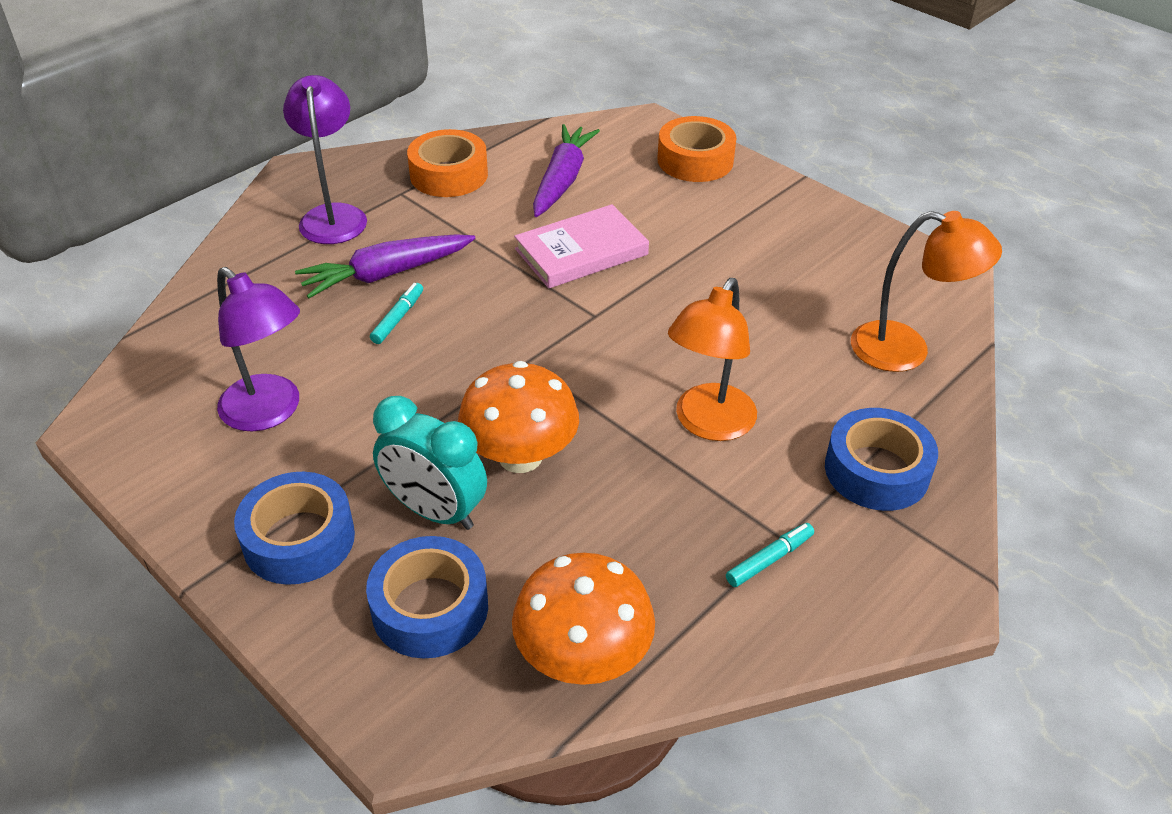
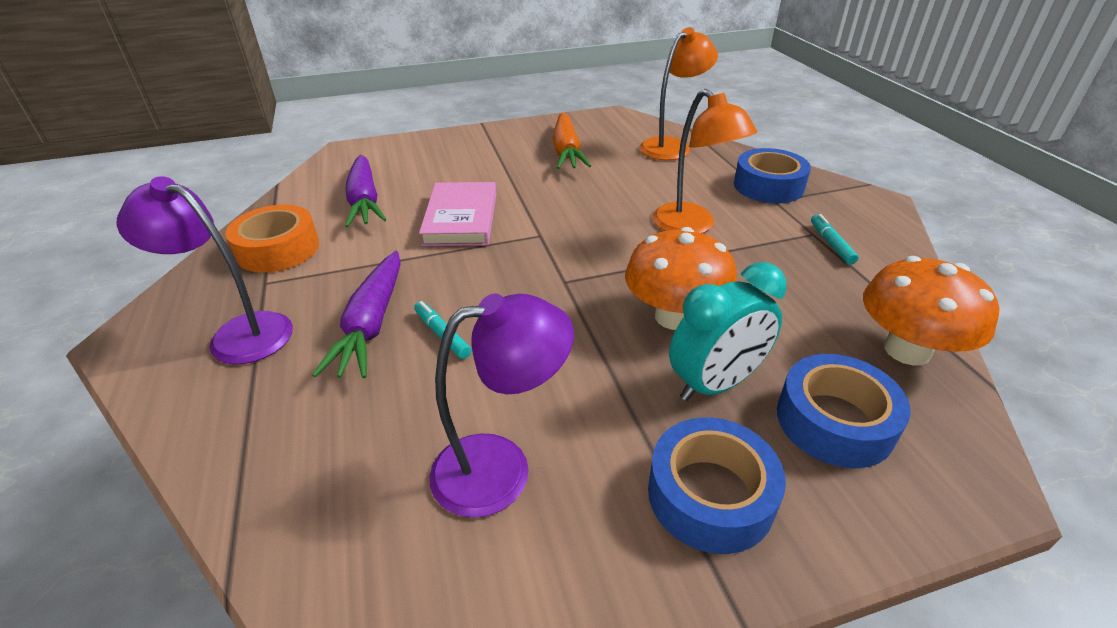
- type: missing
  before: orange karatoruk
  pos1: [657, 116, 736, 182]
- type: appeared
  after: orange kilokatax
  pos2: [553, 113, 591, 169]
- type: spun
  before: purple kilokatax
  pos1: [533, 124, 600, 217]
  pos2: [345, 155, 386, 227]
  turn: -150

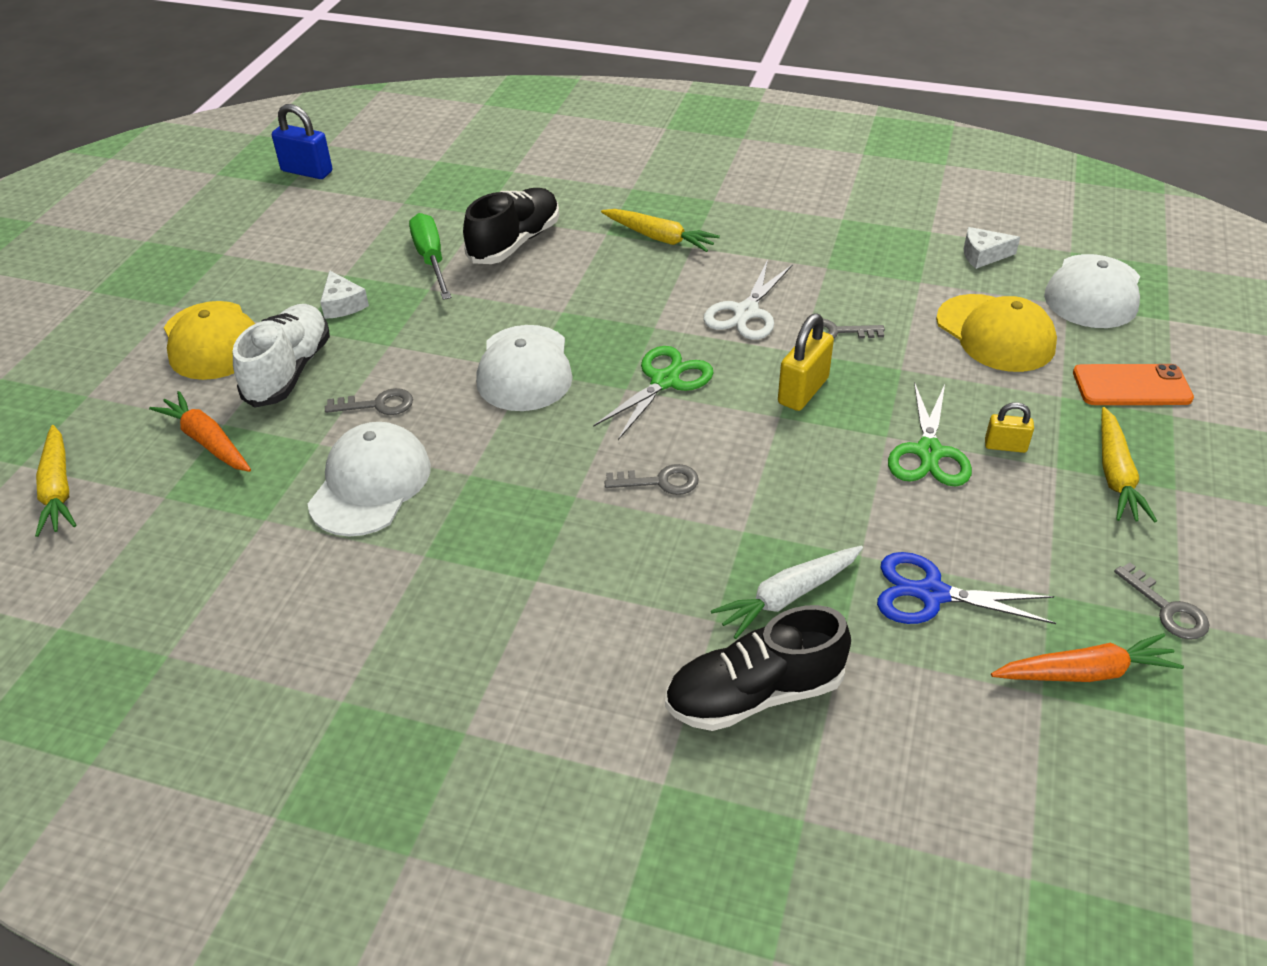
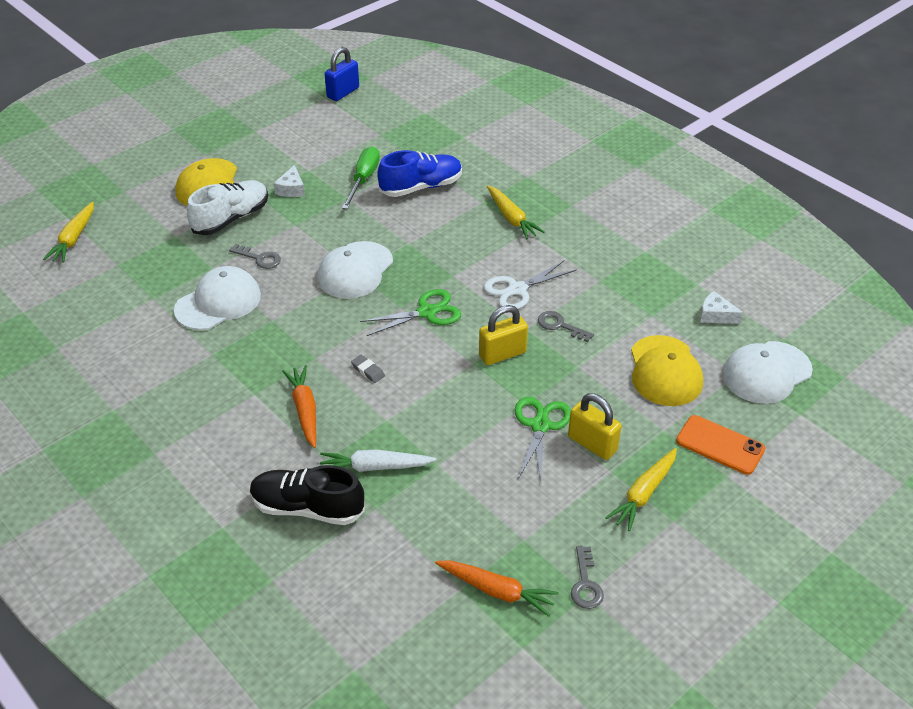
- type: missing
  before: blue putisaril
  pos1: [877, 552, 1056, 624]
- type: relocated
  before: orange kilokatax
  pos1: [149, 391, 251, 472]
  pos2: [282, 365, 316, 448]
- type: exchanged
  before: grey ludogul
  after: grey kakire
  pos1: [604, 464, 699, 495]
  pos2: [351, 355, 385, 383]
- type: colour
  before: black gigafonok
  after: blue gigafonok
  pos1: [463, 188, 559, 264]
  pos2: [377, 150, 462, 197]
- type: spun
  before: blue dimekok
  pos1: [272, 104, 332, 179]
  pos2: [325, 47, 359, 101]
  turn: 75
- type: spun
  before: green putisaril
  pos1: [888, 382, 972, 486]
  pos2: [515, 397, 571, 481]
  turn: 150
- type: size
  before: yellow dimekok
  pos1: [985, 402, 1034, 453]
  pos2: [568, 393, 621, 460]
  scale: 1.69

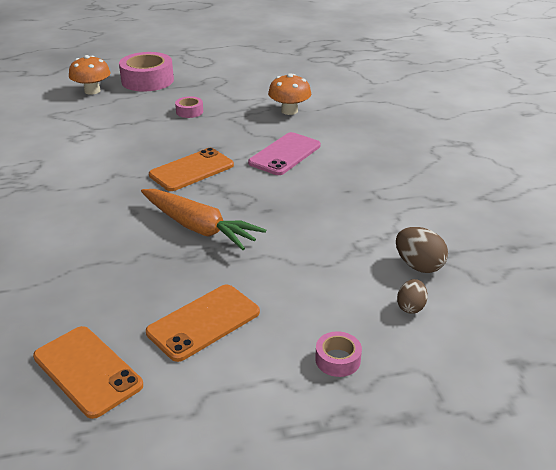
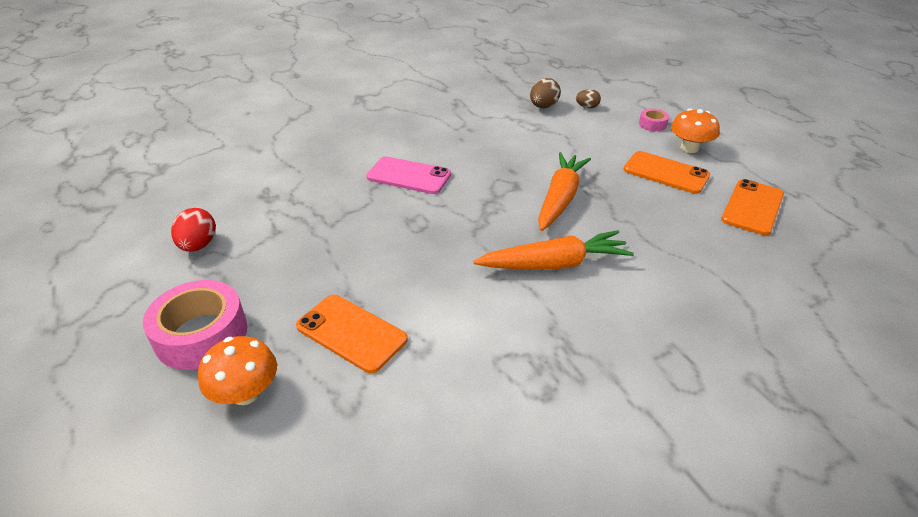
- type: missing
  before: pink karatoruk
  pos1: [175, 96, 203, 118]
- type: appeared
  after: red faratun
  pos2: [171, 208, 216, 252]
- type: appeared
  after: orange kilokatax
  pos2: [473, 230, 634, 270]
- type: relocated
  before: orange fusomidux
  pos1: [149, 148, 234, 191]
  pos2: [296, 295, 408, 373]
- type: relocated
  before: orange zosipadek
  pos1: [268, 73, 311, 115]
  pos2: [671, 108, 720, 153]

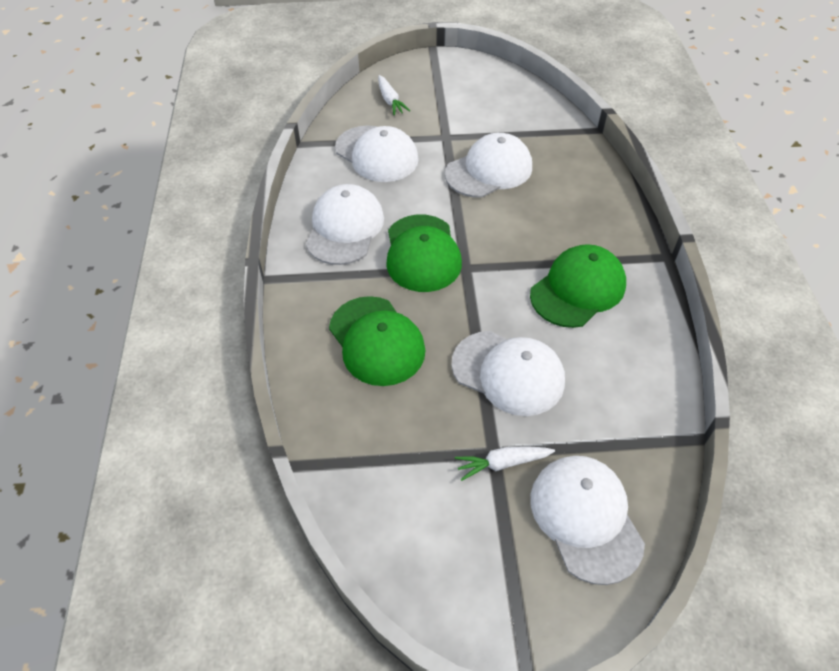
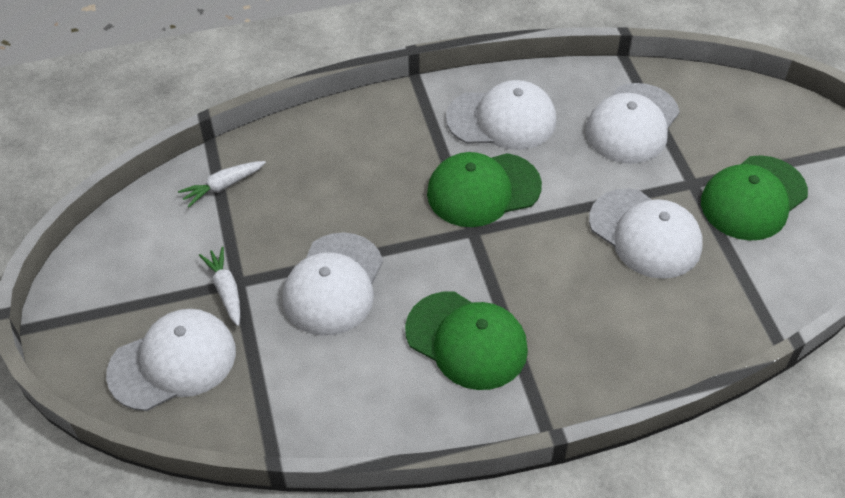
- type: relocated
  before: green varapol
  pos1: [329, 296, 426, 386]
  pos2: [701, 155, 808, 241]
- type: relocated
  before: white kilokatax
  pos1: [378, 75, 411, 115]
  pos2: [178, 161, 266, 207]

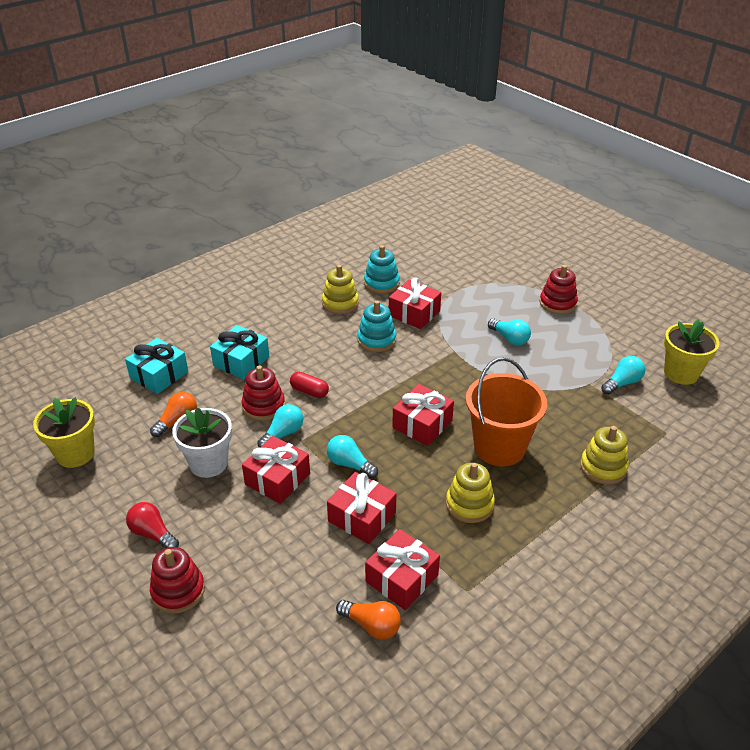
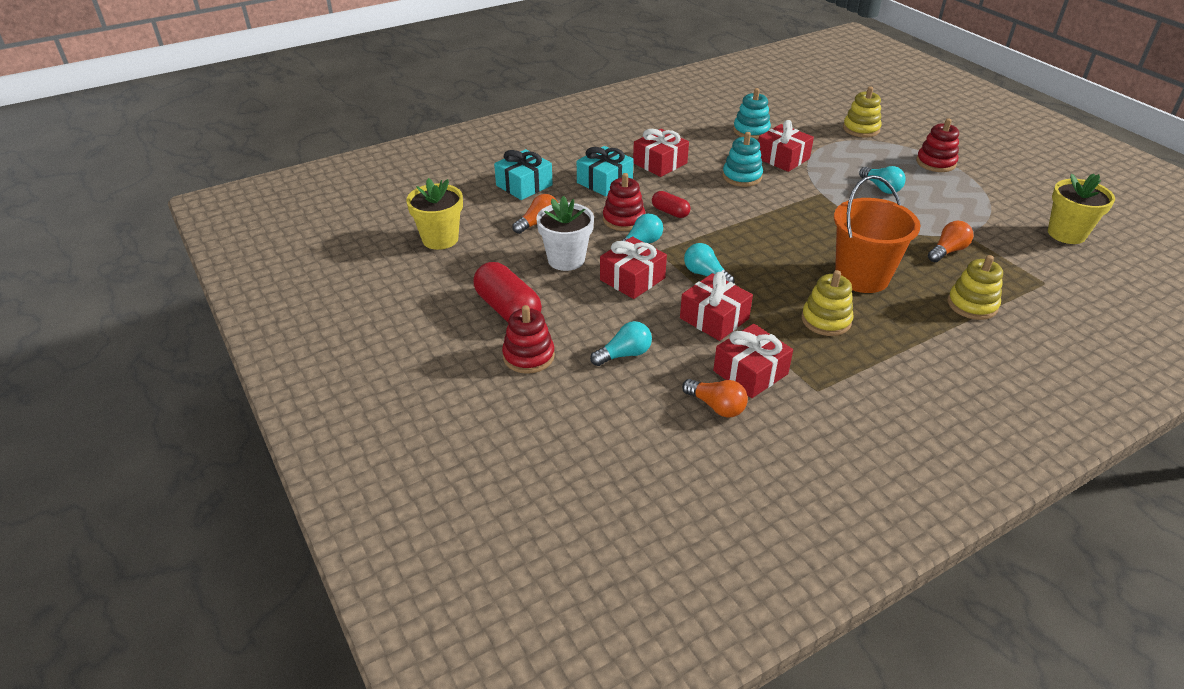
- type: appeared
  after: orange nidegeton
  pos2: [928, 221, 973, 262]
- type: relocated
  before: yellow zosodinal
  pos1: [322, 265, 359, 314]
  pos2: [843, 86, 882, 137]
- type: relocated
  before: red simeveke
  pos1: [392, 384, 454, 446]
  pos2: [633, 129, 689, 177]
- type: relocated
  before: turquoise nidegeton
  pos1: [601, 356, 646, 395]
  pos2: [590, 321, 652, 366]
- type: exchanged
  before: red nidegeton
  after: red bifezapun
  pos1: [126, 502, 179, 548]
  pos2: [473, 262, 542, 322]

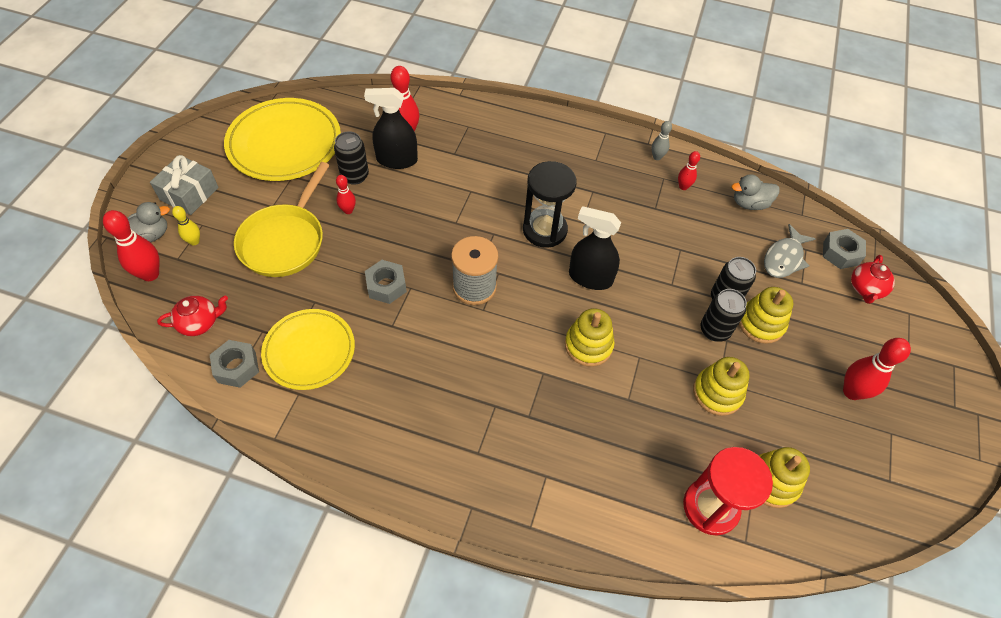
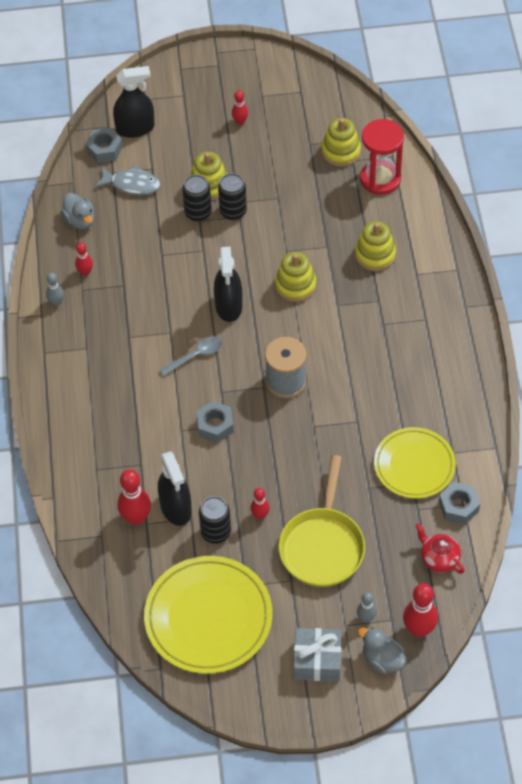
- type: relocated
  before: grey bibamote
  pos1: [365, 260, 407, 304]
  pos2: [196, 401, 234, 443]
- type: relocated
  before: yellow zosodinal
  pos1: [693, 357, 750, 416]
  pos2: [355, 221, 396, 271]
- type: exchanged
  before: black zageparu
  after: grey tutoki
  pos1: [523, 161, 577, 248]
  pos2: [159, 336, 222, 376]
- type: exchanged
  before: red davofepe
  after: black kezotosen
  pos1: [851, 255, 895, 304]
  pos2: [113, 66, 155, 138]
- type: colour
  before: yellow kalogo
  after: grey kalogo
  pos1: [172, 206, 200, 245]
  pos2: [357, 592, 377, 623]
- type: spun
  before: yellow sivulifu
  pos1: [234, 162, 330, 277]
  pos2: [279, 455, 365, 587]
  turn: 105
- type: size
  before: red kalogo
  pos1: [843, 338, 911, 400]
  pos2: [232, 90, 248, 125]
  scale: 0.57

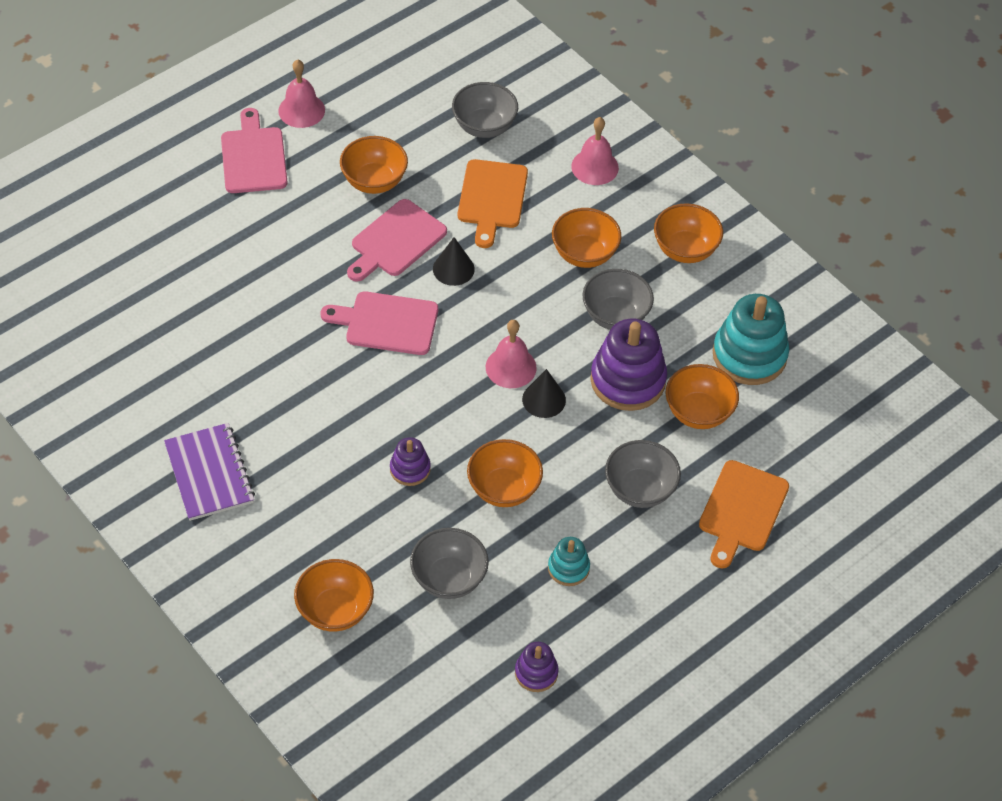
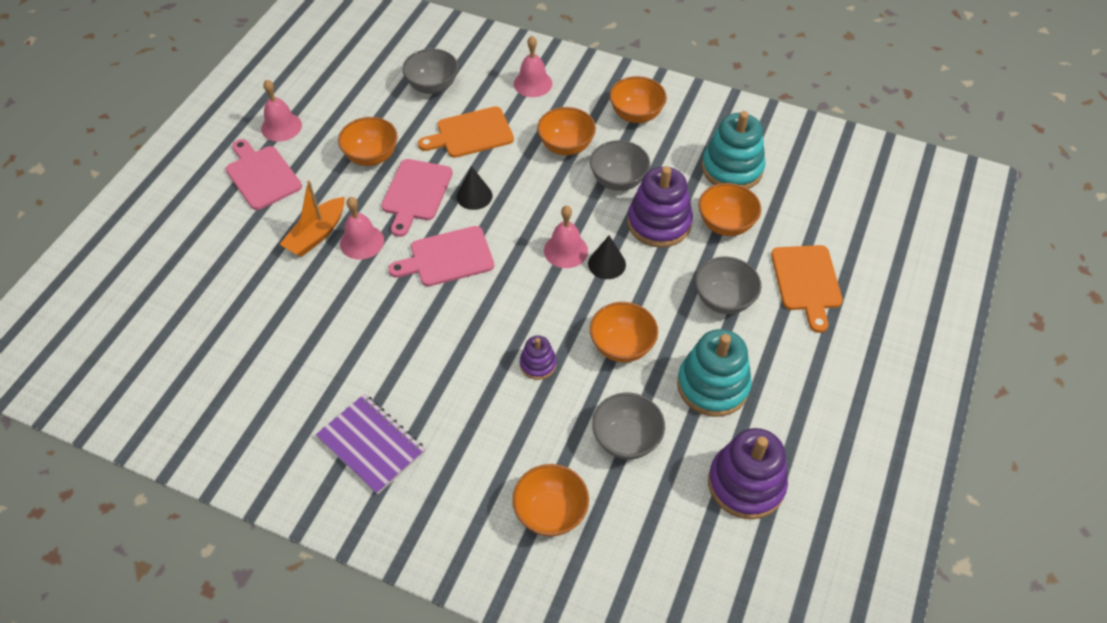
- type: appeared
  after: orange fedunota
  pos2: [279, 180, 345, 256]
- type: appeared
  after: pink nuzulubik
  pos2: [340, 197, 384, 260]
- type: spun
  before: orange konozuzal
  pos1: [458, 159, 528, 248]
  pos2: [418, 106, 514, 158]
  turn: 90
- type: size
  before: purple zosodinal
  pos1: [515, 642, 559, 692]
  pos2: [708, 428, 788, 519]
  scale: 1.93
- type: size
  before: turquoise zosodinal
  pos1: [548, 537, 590, 586]
  pos2: [677, 329, 752, 417]
  scale: 1.93

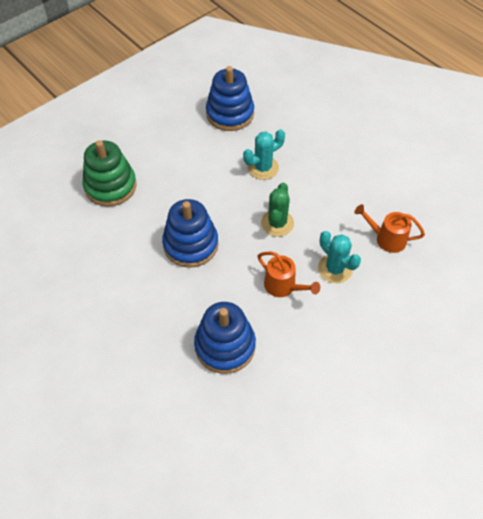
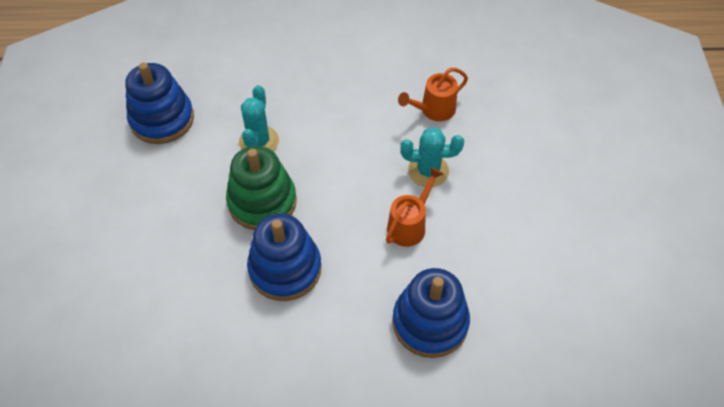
- type: missing
  before: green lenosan
  pos1: [261, 183, 294, 237]
- type: relocated
  before: green zosodinal
  pos1: [82, 140, 137, 207]
  pos2: [226, 146, 297, 230]
- type: spun
  before: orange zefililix
  pos1: [258, 252, 320, 297]
  pos2: [386, 167, 443, 247]
  turn: -45

